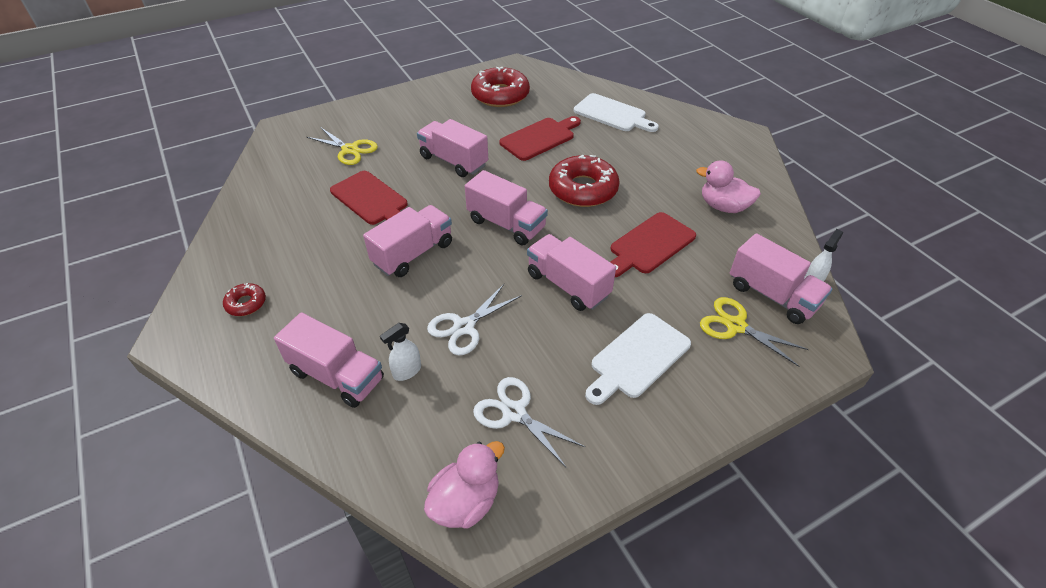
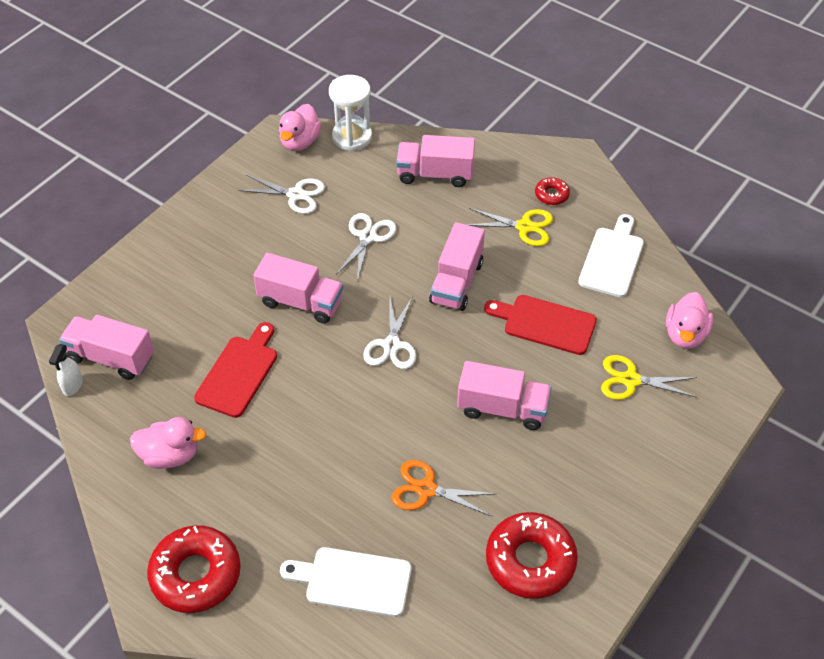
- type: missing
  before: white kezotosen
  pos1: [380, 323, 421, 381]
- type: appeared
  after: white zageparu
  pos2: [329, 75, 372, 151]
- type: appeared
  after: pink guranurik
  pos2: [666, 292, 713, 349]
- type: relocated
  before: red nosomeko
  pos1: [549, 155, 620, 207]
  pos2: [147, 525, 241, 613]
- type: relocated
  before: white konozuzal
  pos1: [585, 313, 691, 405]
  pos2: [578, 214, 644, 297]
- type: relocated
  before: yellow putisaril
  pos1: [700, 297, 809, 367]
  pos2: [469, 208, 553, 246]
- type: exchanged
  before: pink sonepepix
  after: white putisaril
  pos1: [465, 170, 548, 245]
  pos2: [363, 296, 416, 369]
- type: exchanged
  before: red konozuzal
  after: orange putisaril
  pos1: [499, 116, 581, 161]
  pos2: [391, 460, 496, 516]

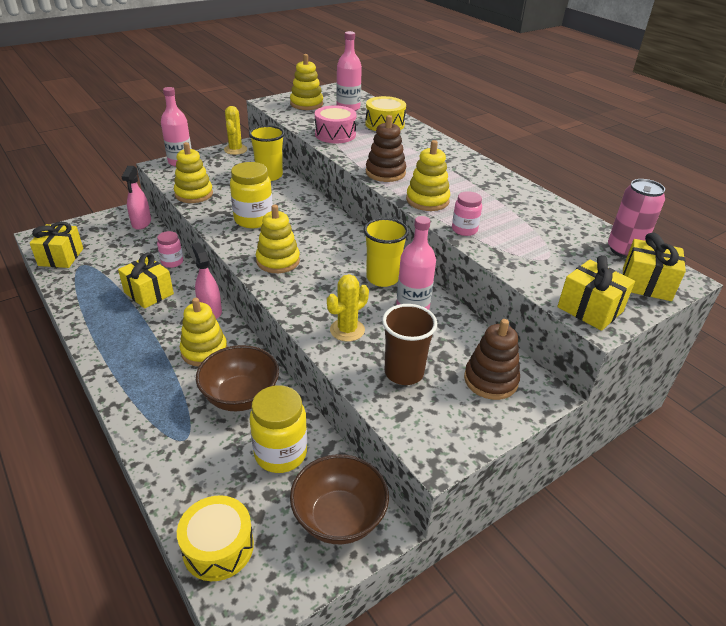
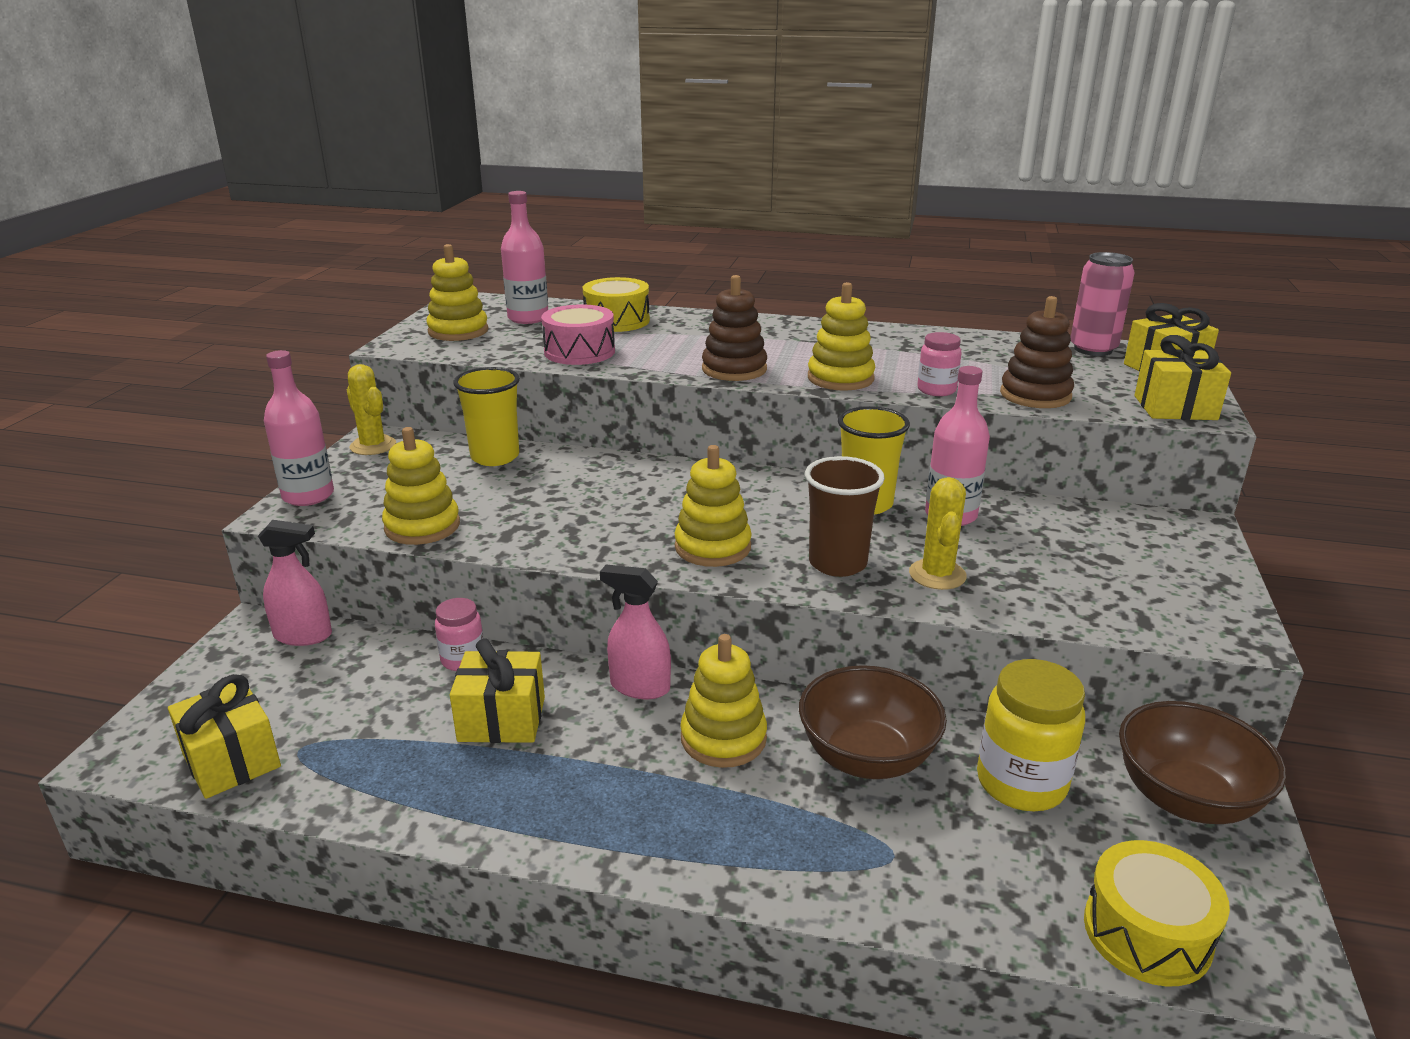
- type: missing
  before: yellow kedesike
  pos1: [230, 162, 273, 228]
- type: relocated
  before: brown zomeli
  pos1: [382, 304, 437, 385]
  pos2: [805, 456, 885, 577]
- type: relocated
  before: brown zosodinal
  pos1: [464, 319, 520, 400]
  pos2: [1000, 296, 1074, 408]
- type: spun
  before: pink kezotosen
  pos1: [122, 166, 151, 230]
  pos2: [258, 520, 332, 646]
  turn: -45

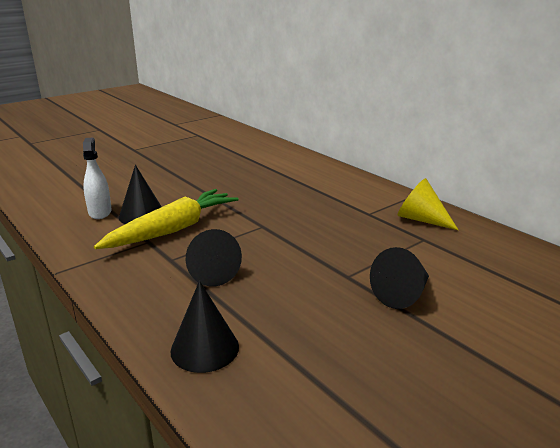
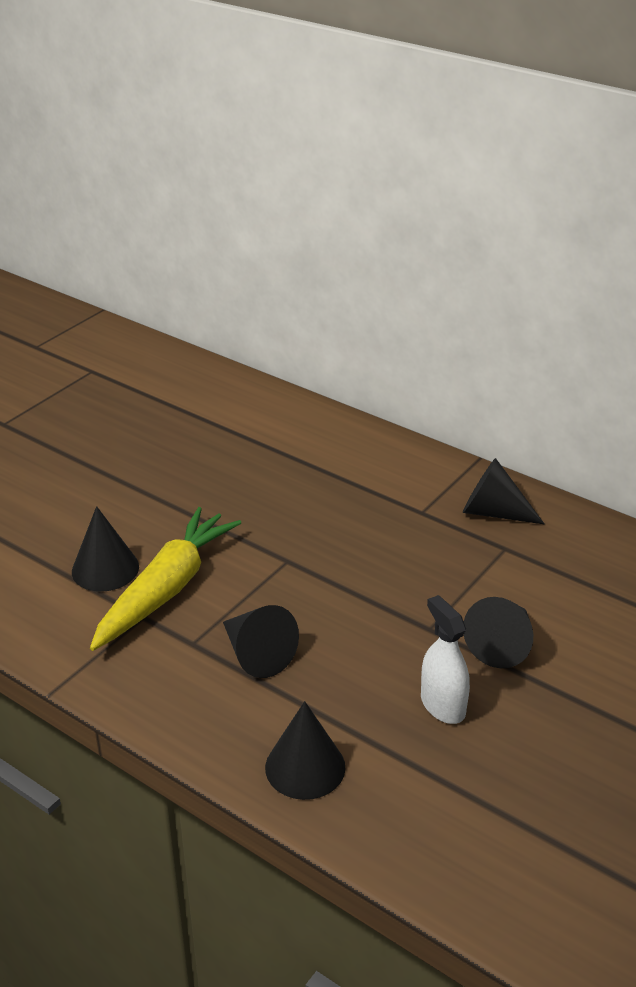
- type: relocated
  before: white kezotosen
  pos1: [83, 137, 112, 219]
  pos2: [421, 595, 470, 724]
- type: colour
  before: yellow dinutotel
  after: black dinutotel
  pos1: [398, 178, 458, 230]
  pos2: [463, 458, 545, 524]

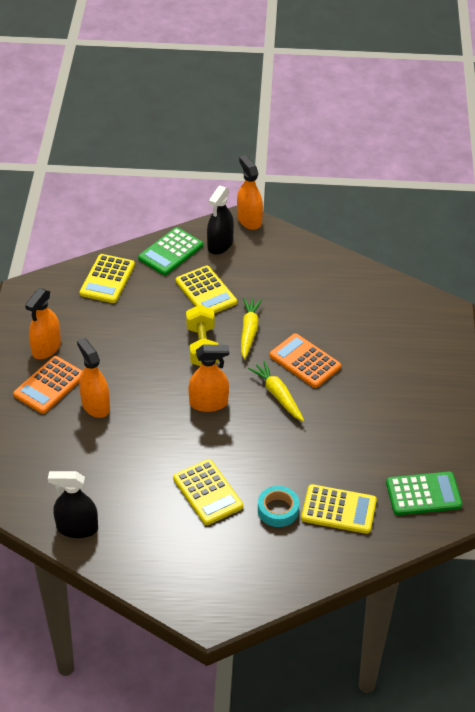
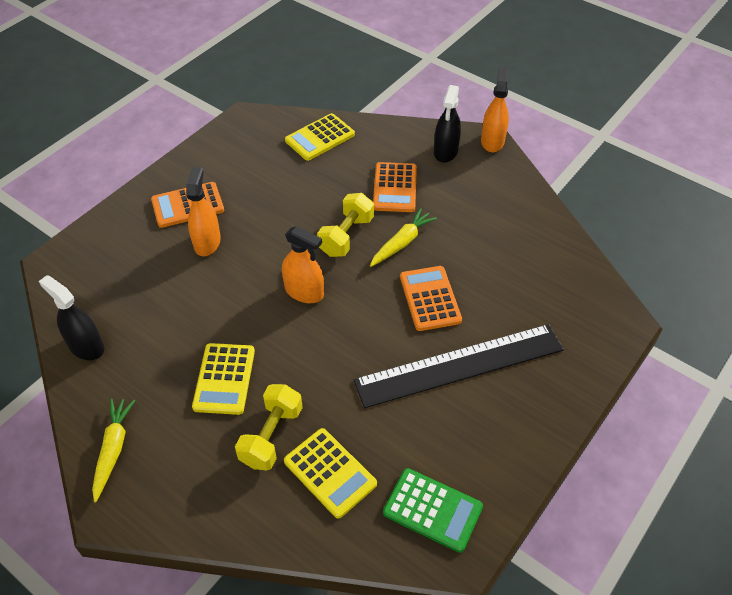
- type: missing
  before: orange kezotosen
  pos1: [25, 288, 61, 359]
- type: missing
  before: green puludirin
  pos1: [138, 227, 203, 275]
- type: appeared
  after: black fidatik
  pos2: [353, 324, 564, 408]
- type: relocated
  before: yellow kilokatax
  pos1: [248, 361, 304, 422]
  pos2: [92, 398, 135, 502]
- type: exchanged
  before: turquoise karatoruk
  after: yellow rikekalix
  pos1: [258, 486, 299, 527]
  pos2: [235, 384, 303, 471]
- type: colour
  before: yellow puludirin
  after: orange puludirin
  pos1: [176, 266, 237, 314]
  pos2: [373, 162, 417, 212]
- type: spun
  before: black kezotosen
  pos1: [207, 185, 234, 255]
  pos2: [434, 85, 461, 163]
  turn: -45

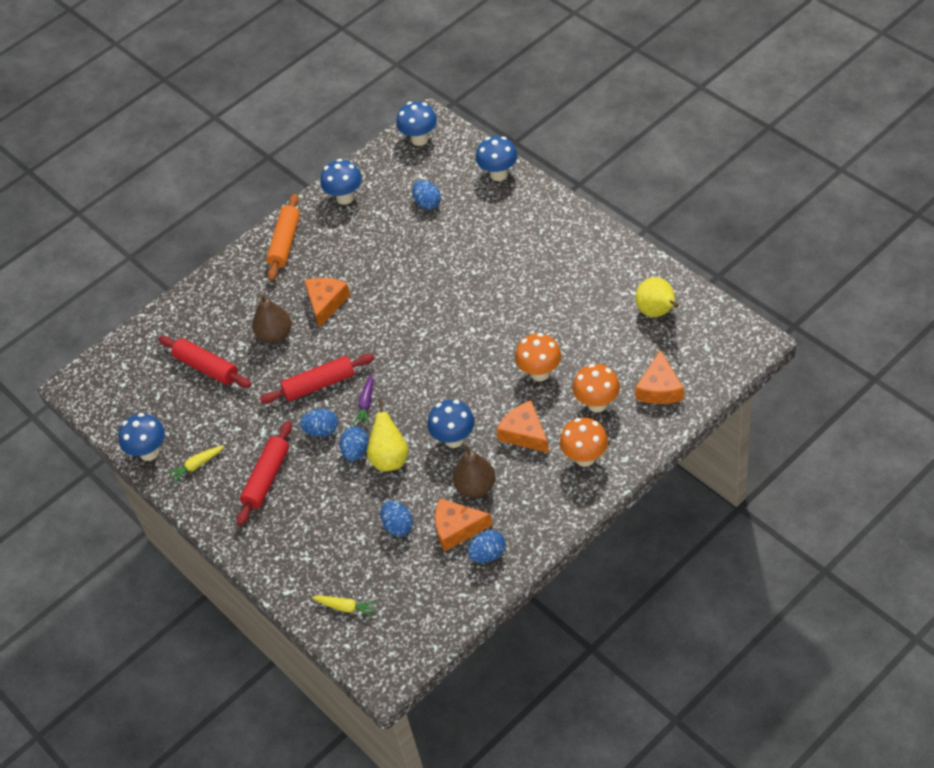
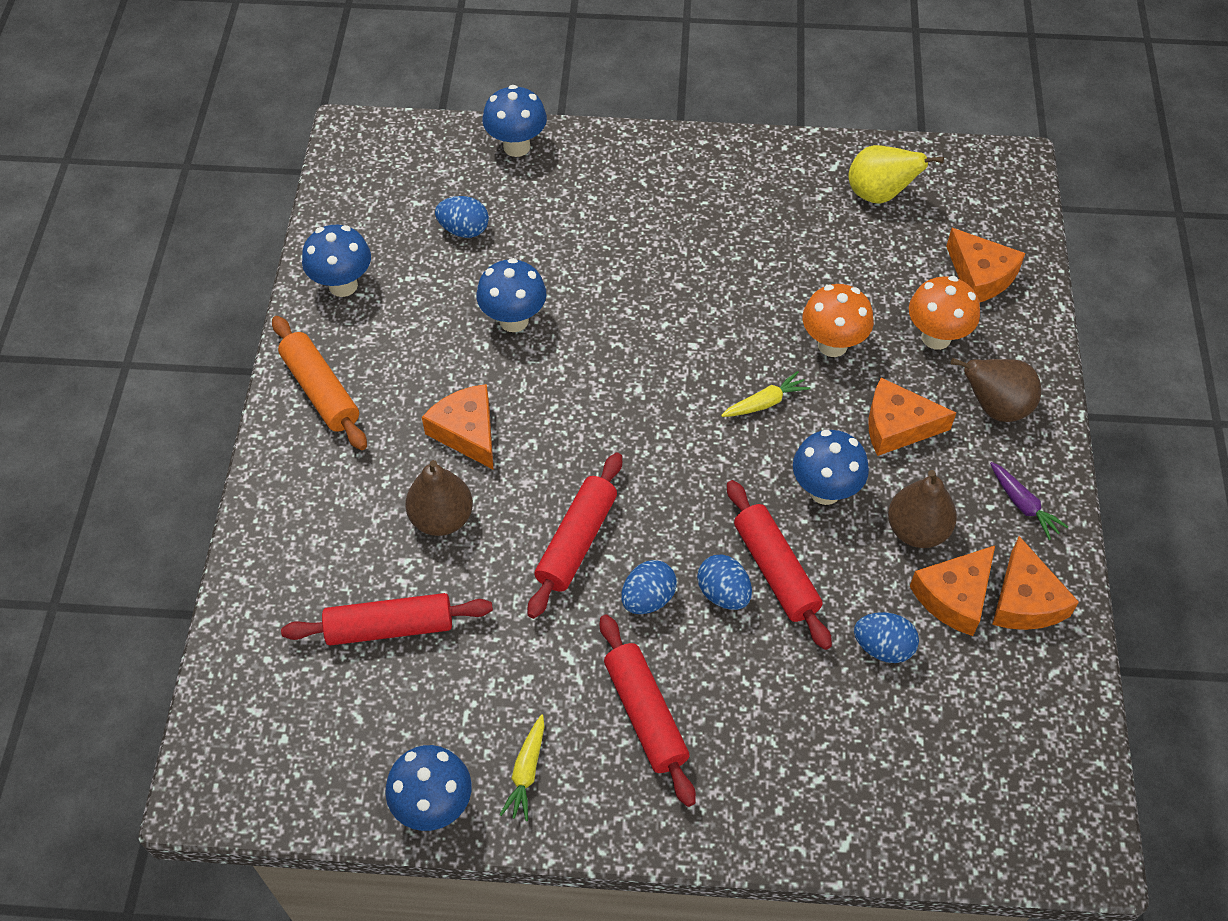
- type: relocated
  before: yellow kilokatax
  pos1: [312, 595, 377, 617]
  pos2: [721, 371, 811, 417]
- type: relocated
  before: purple kilokatax
  pos1: [353, 375, 374, 425]
  pos2: [990, 462, 1068, 540]
- type: relocated
  before: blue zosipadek
  pos1: [396, 101, 437, 146]
  pos2: [476, 258, 546, 332]
- type: exchanged
  before: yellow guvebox
  after: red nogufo
  pos1: [367, 399, 409, 472]
  pos2: [727, 480, 832, 650]
- type: exchanged
  before: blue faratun
  after: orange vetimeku
  pos1: [468, 530, 506, 563]
  pos2: [992, 536, 1079, 630]
- type: exchanged
  before: orange zosipadek
  after: brown guvebox
  pos1: [560, 418, 608, 467]
  pos2: [951, 358, 1041, 422]

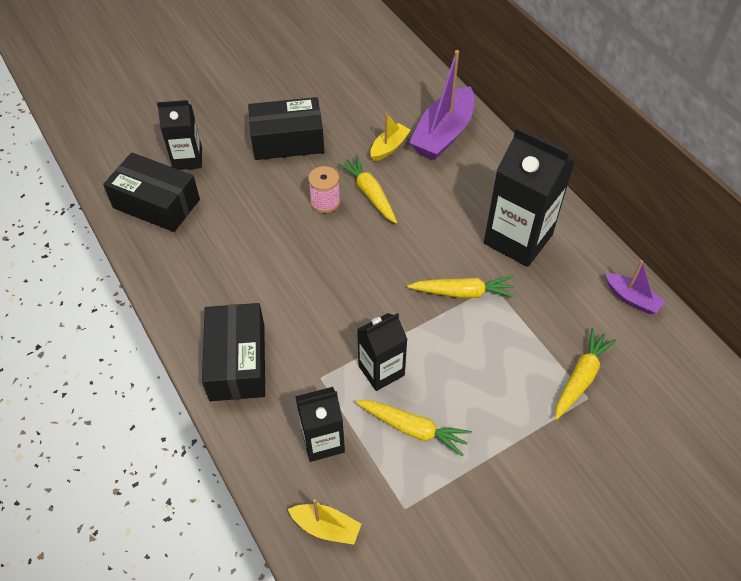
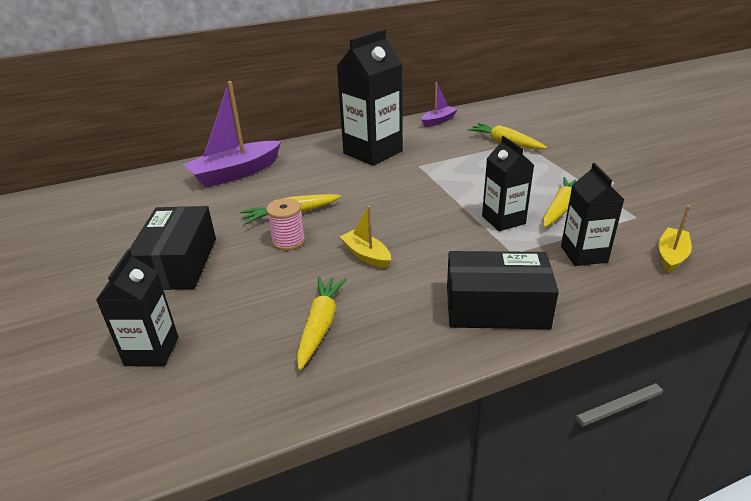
- type: missing
  before: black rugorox
  pos1: [103, 152, 200, 232]
- type: relocated
  before: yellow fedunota
  pos1: [370, 113, 411, 161]
  pos2: [340, 206, 391, 268]
- type: relocated
  before: yellow kilokatax
  pos1: [407, 276, 516, 298]
  pos2: [297, 277, 347, 370]
- type: spun
  before: purple fedunota
  pos1: [409, 50, 475, 160]
  pos2: [184, 81, 281, 188]
  turn: 105

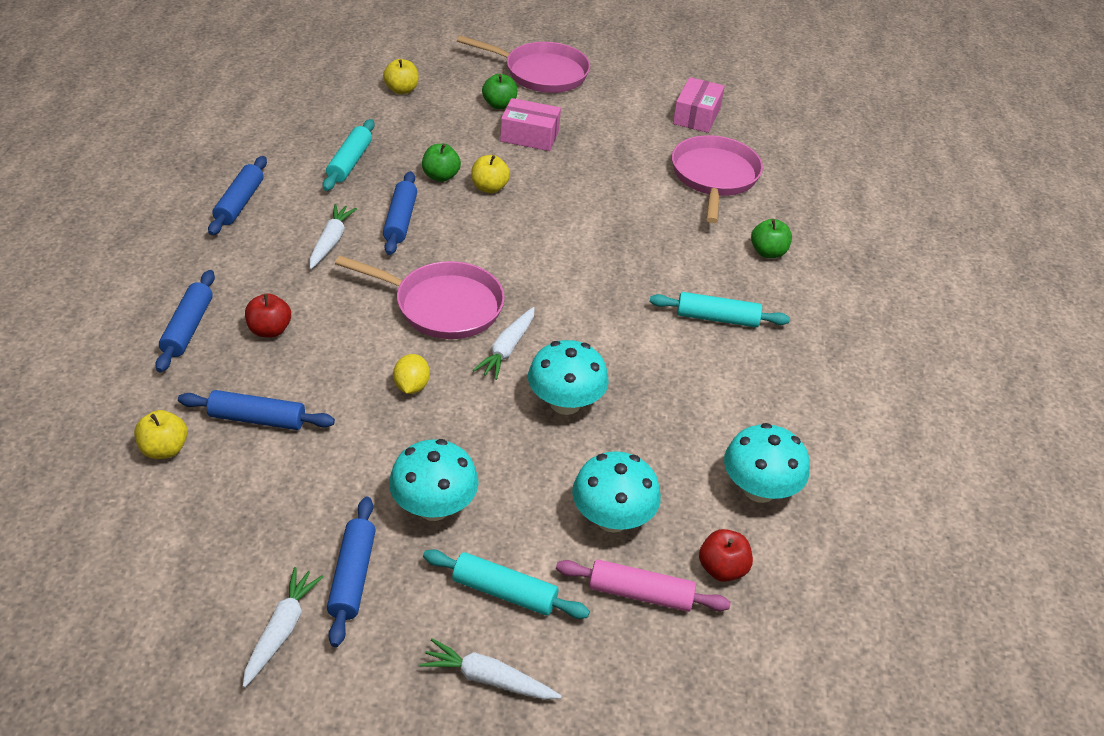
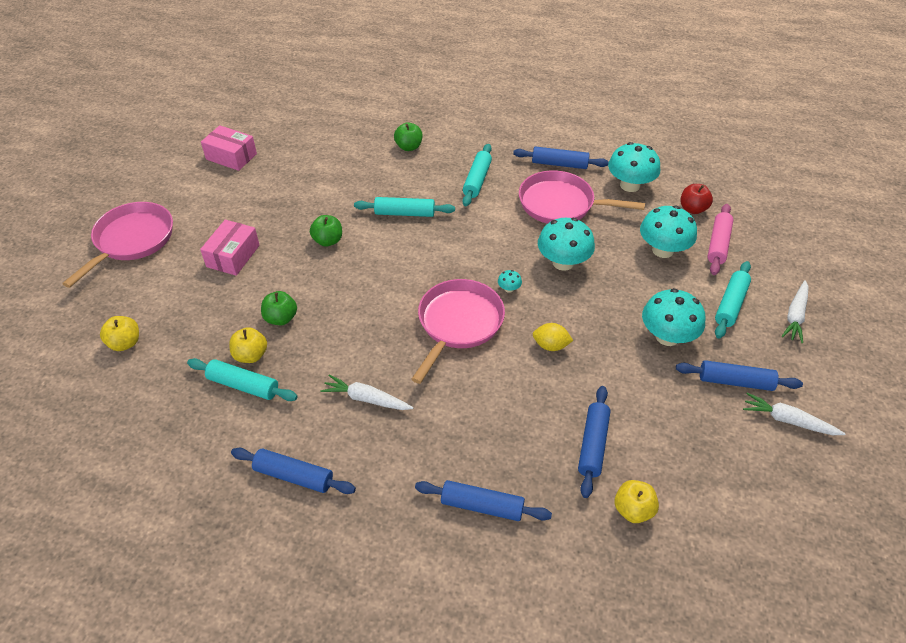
- type: missing
  before: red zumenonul
  pos1: [245, 293, 291, 338]
- type: appeared
  after: turquoise nogufo
  pos2: [354, 197, 455, 217]
- type: relocated
  before: blue nogufo
  pos1: [383, 171, 417, 255]
  pos2: [513, 147, 609, 169]
- type: relocated
  before: yellow zumenonul
  pos1: [471, 155, 510, 193]
  pos2: [229, 327, 267, 363]
- type: relocated
  before: green zumenonul
  pos1: [482, 74, 517, 109]
  pos2: [310, 215, 342, 247]
- type: relocated
  before: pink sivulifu
  pos1: [672, 135, 763, 223]
  pos2: [519, 170, 645, 224]
- type: exchanged
  before: white kilokatax
  after: turquoise zosipadek
  pos1: [473, 307, 535, 380]
  pos2: [498, 270, 522, 293]

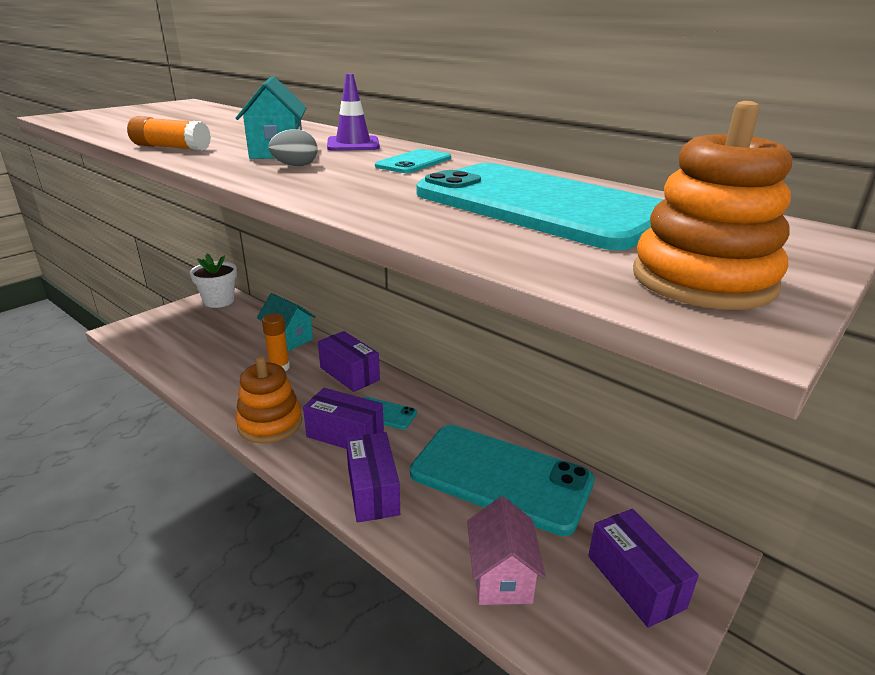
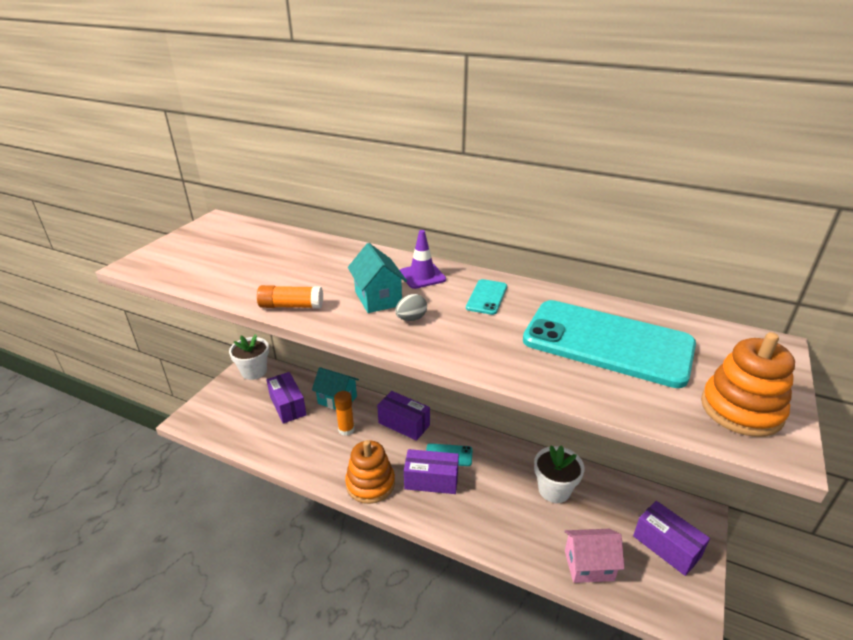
- type: relocated
  before: purple rugorox
  pos1: [346, 432, 400, 523]
  pos2: [266, 372, 307, 424]
- type: exchanged
  before: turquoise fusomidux
  after: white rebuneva
  pos1: [410, 425, 594, 536]
  pos2: [534, 445, 585, 503]
- type: spun
  before: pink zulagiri
  pos1: [467, 496, 546, 605]
  pos2: [564, 529, 625, 583]
  turn: -75

